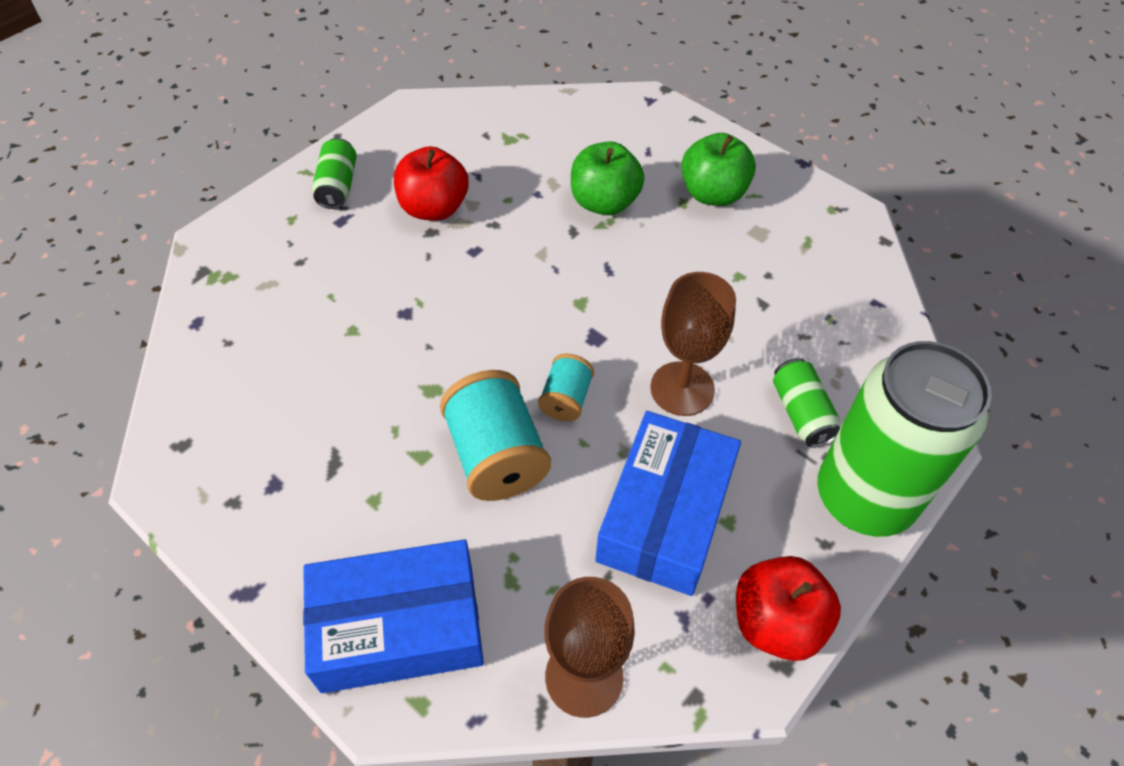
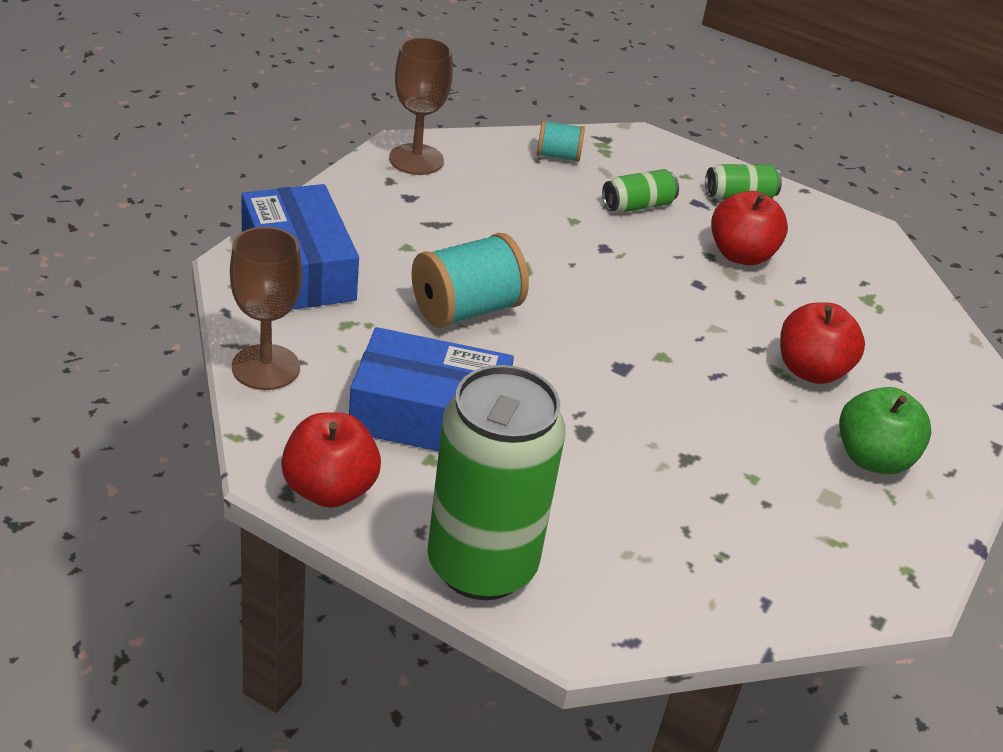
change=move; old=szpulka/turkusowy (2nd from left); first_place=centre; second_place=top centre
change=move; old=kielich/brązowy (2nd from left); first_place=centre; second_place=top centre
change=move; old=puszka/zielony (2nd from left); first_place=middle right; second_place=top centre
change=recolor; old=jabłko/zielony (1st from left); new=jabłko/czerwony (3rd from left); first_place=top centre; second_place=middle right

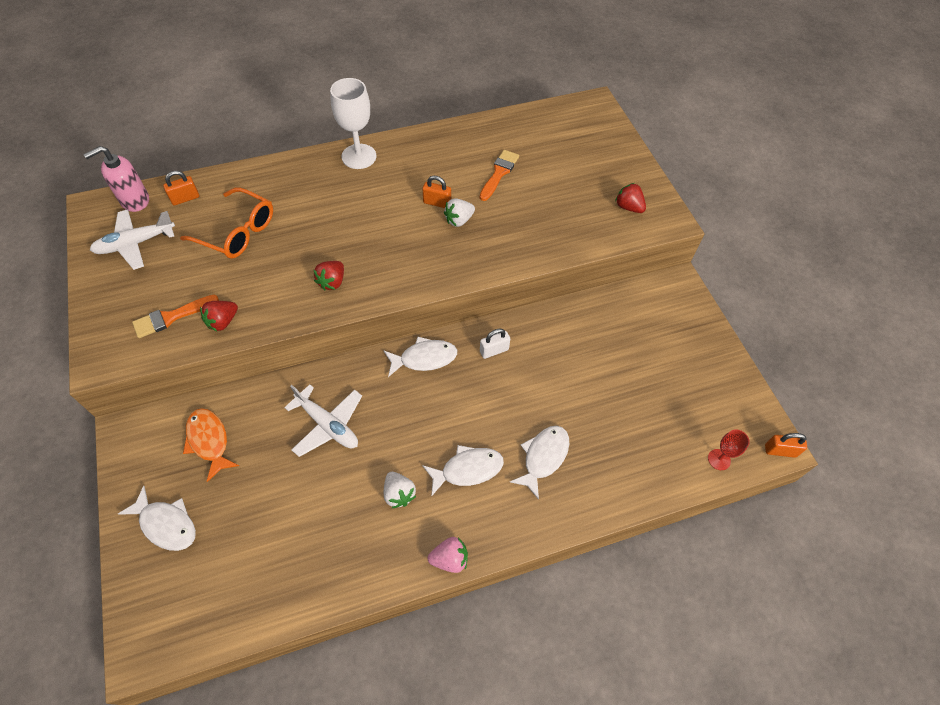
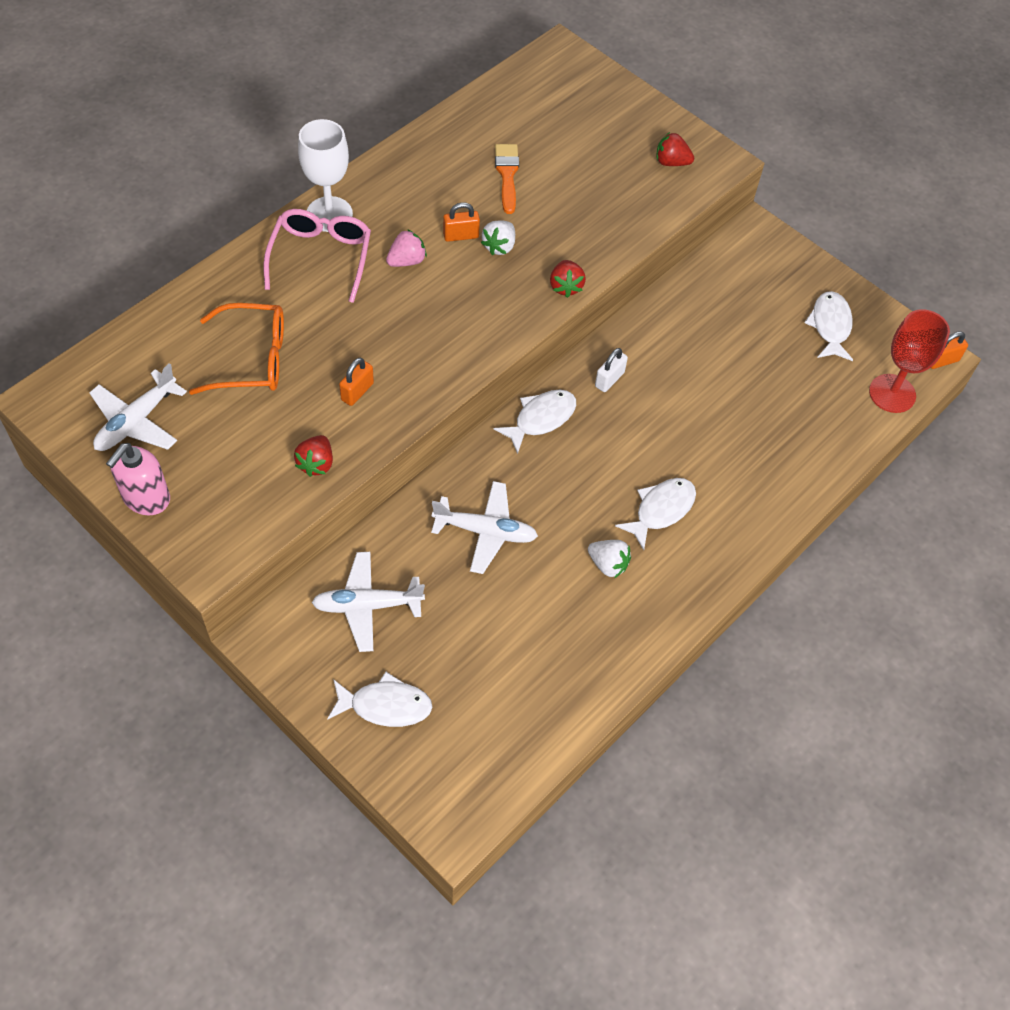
change=delete; old=pędzel/pomarańczowy (1st from left); first_place=middle left
change=insert; new=okulary/różowy; second_place=top left
change=move; old=dozownik mydła/różowy; first_place=top left; second_place=middle left
change=move; old=kłódka/pomarańczowy (1st from left); first_place=top left; second_place=centre
change=move; old=truskawka/czerwony (2nd from left); first_place=centre; second_place=top centre
change=move; old=truskawka/różowy; first_place=bottom centre; second_place=top centre
change=move; old=ryba/biały (4th from left); first_place=centre; second_place=top right
change=replace; old=ryba/pomarańczowy; new=samolot/biały (2nd from left); first_place=middle left; second_place=centre
change=resize; old=kielich/czerwony; first_place=middle right; second_place=middle right; factor=1.87

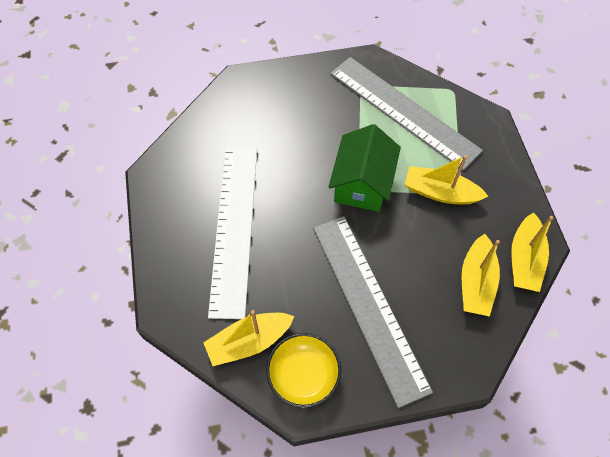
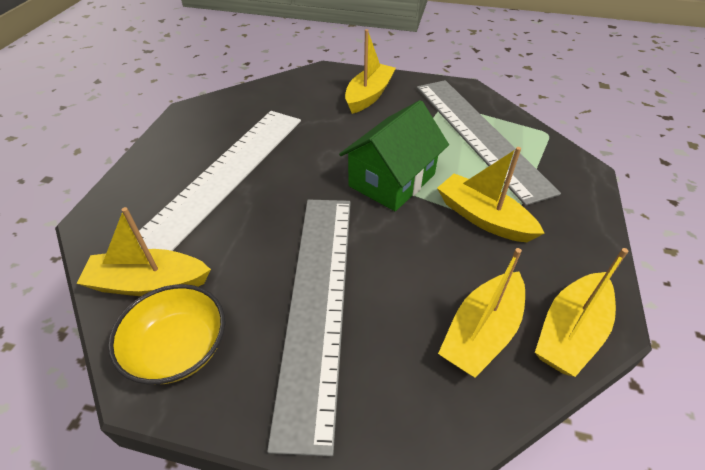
change=insert; new=łódka/żółty (2nd from left); second_place=top centre

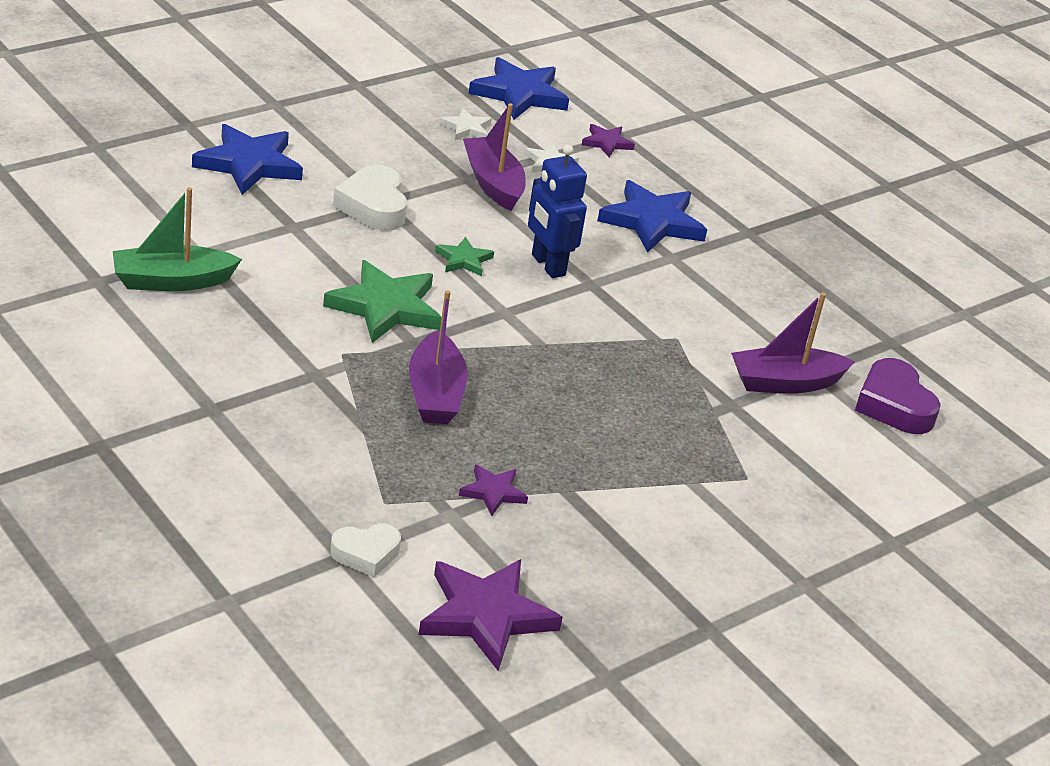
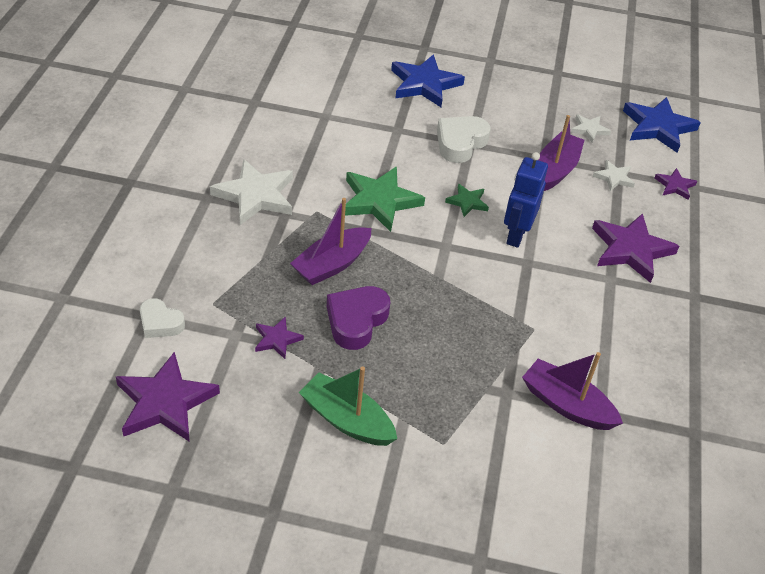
change=insert; new=gwiazda/biały (1st from left); second_place=middle left
change=move; old=łódka/zielony; first_place=top left; second_place=bottom centre
change=move; old=serce/fioletowy; first_place=middle right; second_place=centre
change=recolor; old=gwiazda/niebieski (3rd from left); new=gwiazda/fioletowy (3rd from left); first_place=top centre; second_place=middle right

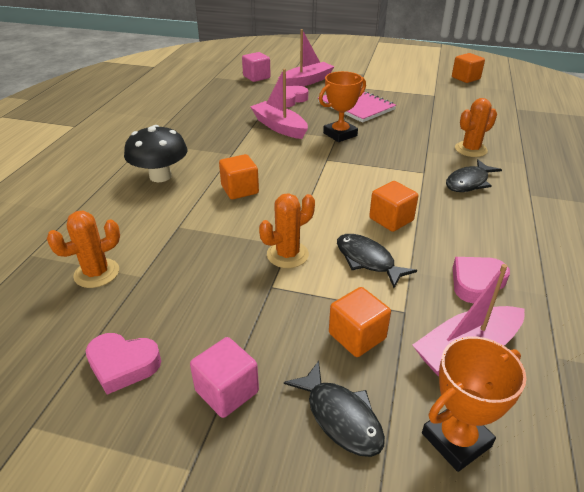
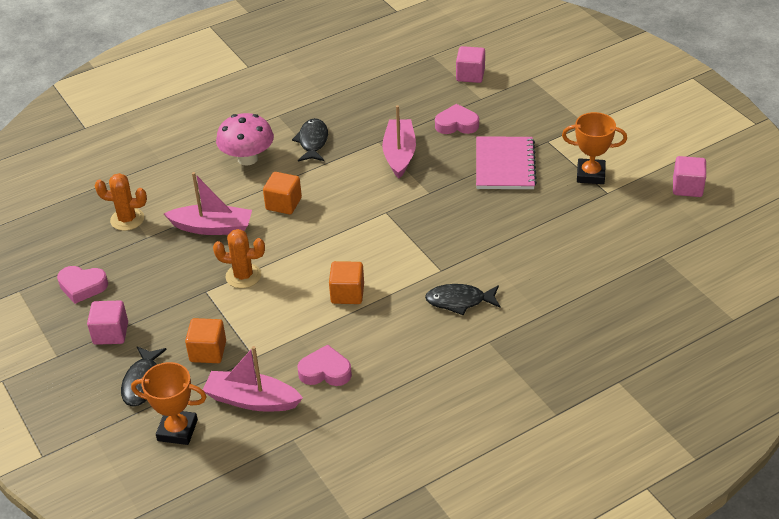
change=delete; old=kaktus/pomarańczowy (3rd from left); first_place=top right
change=move; old=łódka/różowy (2nd from left in the first image); new=łódka/różowy (1st from left); first_place=top centre; second_place=middle left
change=move; old=puchar/pomarańczowy (1st from left in the first image); new=puchar/pomarańczowy (2nd from left); first_place=top centre; second_place=top right
change=move; old=ryba/czarny (2nd from left); first_place=centre; second_place=top centre
change=recolor; old=grzyb/czarny; new=grzyb/różowy; first_place=top left; second_place=top left
change=recolor; old=sześcian/pomarańczowy (4th from left); new=sześcian/różowy (3rd from left); first_place=top right; second_place=middle right
change=rotate; old=serce/różowy (1st from left); first_place=bottom left; second_place=middle left; degrees=-45

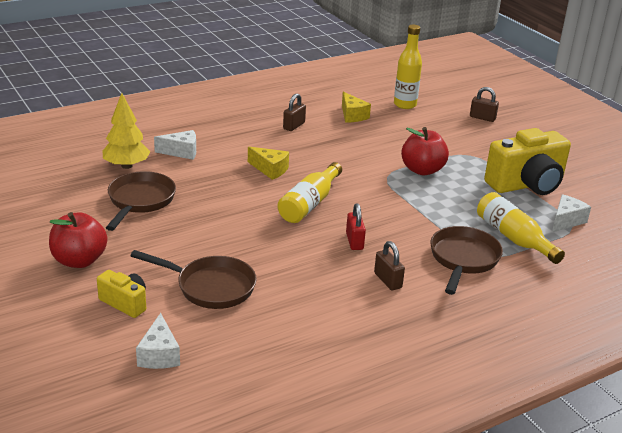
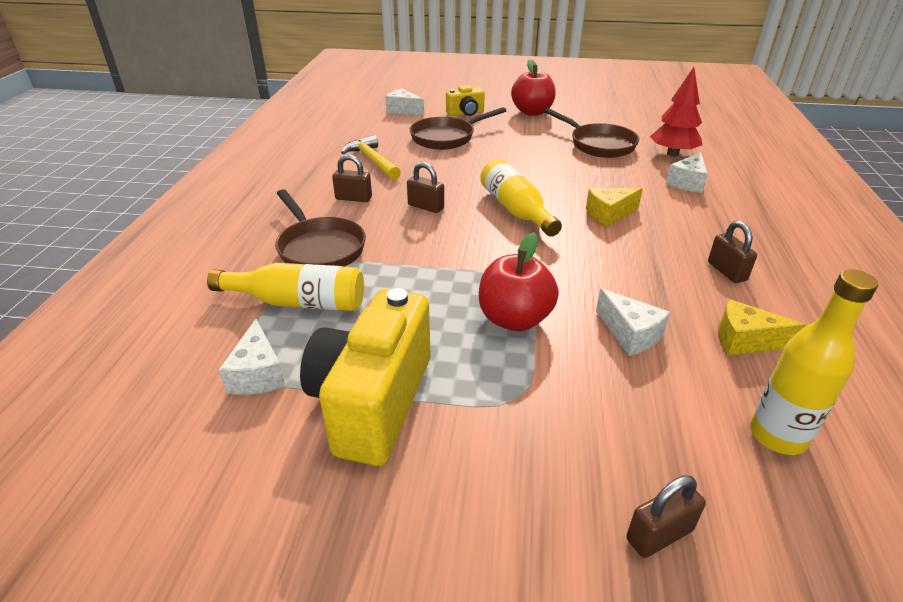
change=insert; new=młotek/żółty; second_place=top centre
change=insert; new=ser/biały (3rd from left); second_place=middle right
change=recolor; old=drzewko/żółty; new=drzewko/czerwony; first_place=top left; second_place=top right
change=recolor; old=kłódka/czerwony; new=kłódka/brązowy (2nd from left); first_place=centre; second_place=top centre

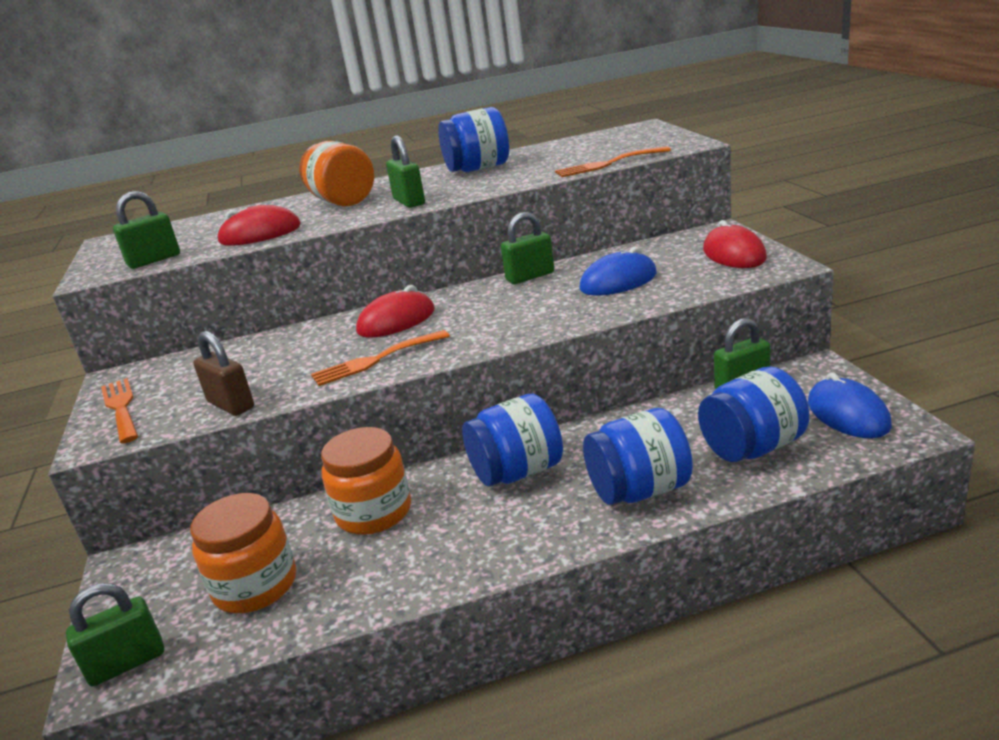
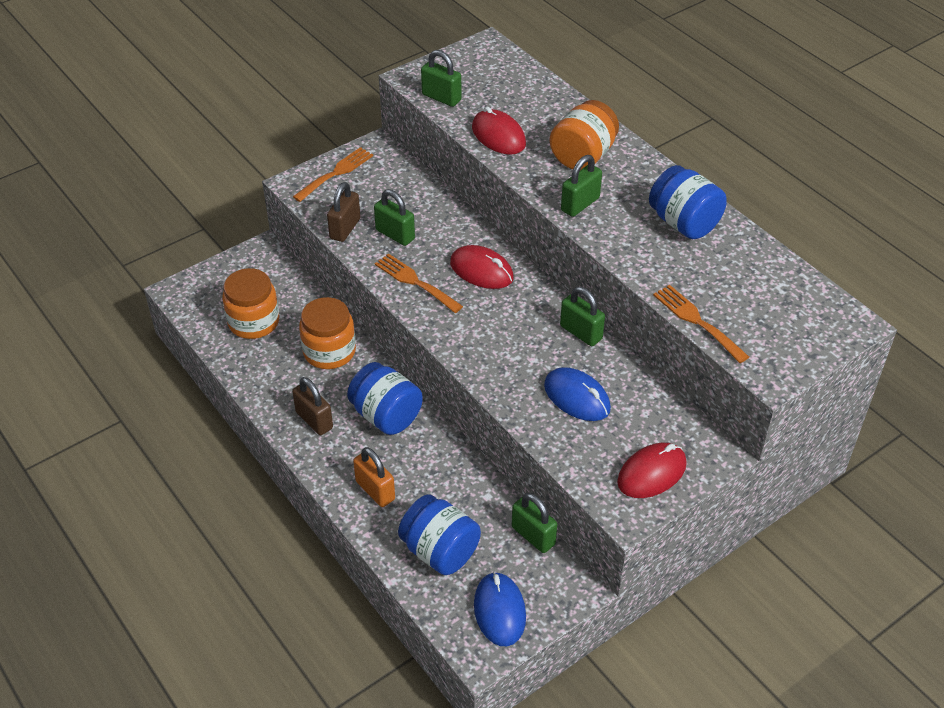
change=insert; new=kłódka/brązowy (1st from left); second_place=middle left
change=move; old=kłódka/zielony (1st from left); first_place=bottom left; second_place=top centre
change=replace; old=słoik/niebieski (3rd from left); new=kłódka/pomarańczowy; first_place=centre; second_place=bottom centre
change=rotate; old=myszka/niebieski (2nd from left in the first image); first_place=middle right; second_place=bottom centre; degrees=-60

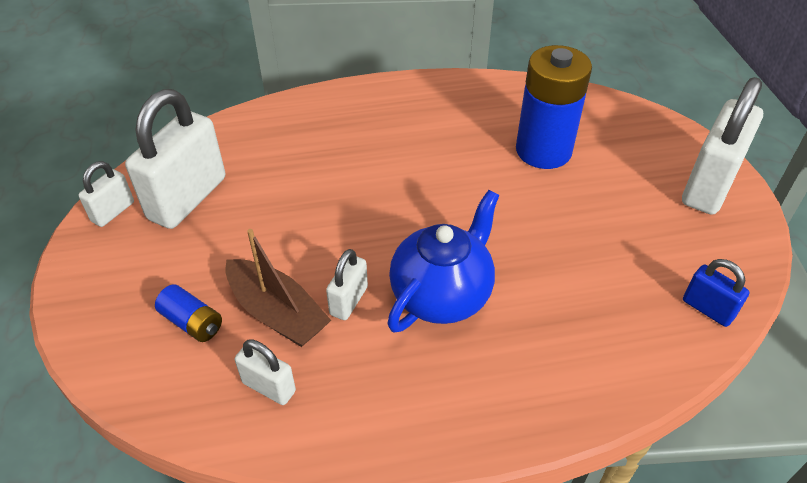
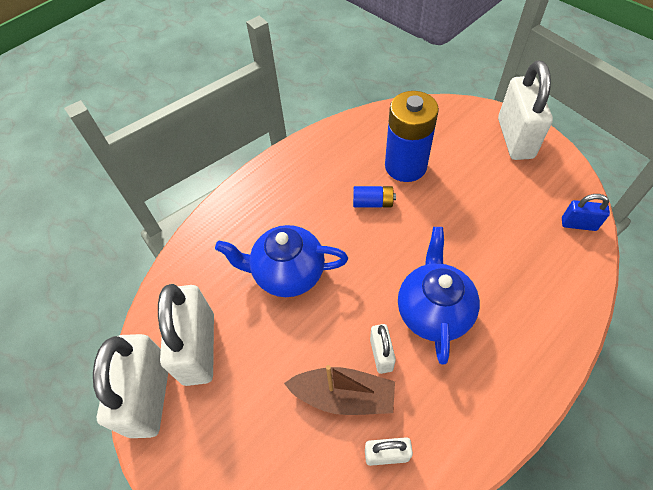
change=insert; new=imbryk/niebieski (1st from left); second_place=centre
change=move; old=bateria/niebieski (1st from left); first_place=middle left; second_place=centre
change=resize; old=kłódka/biały (1st from left); first_place=middle left; second_place=bottom left; factor=2.02

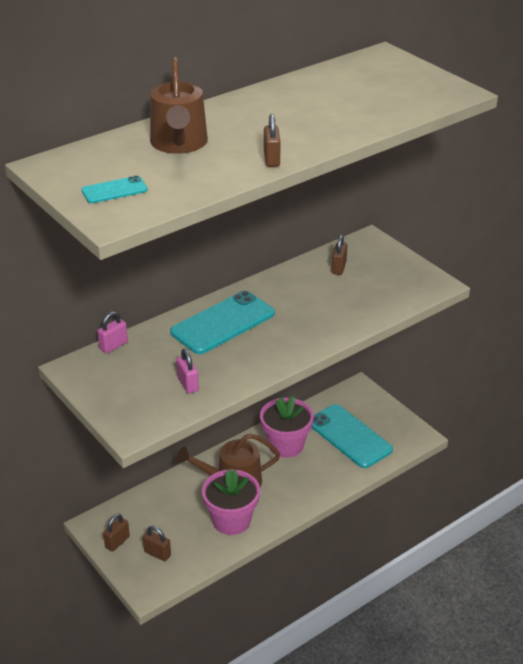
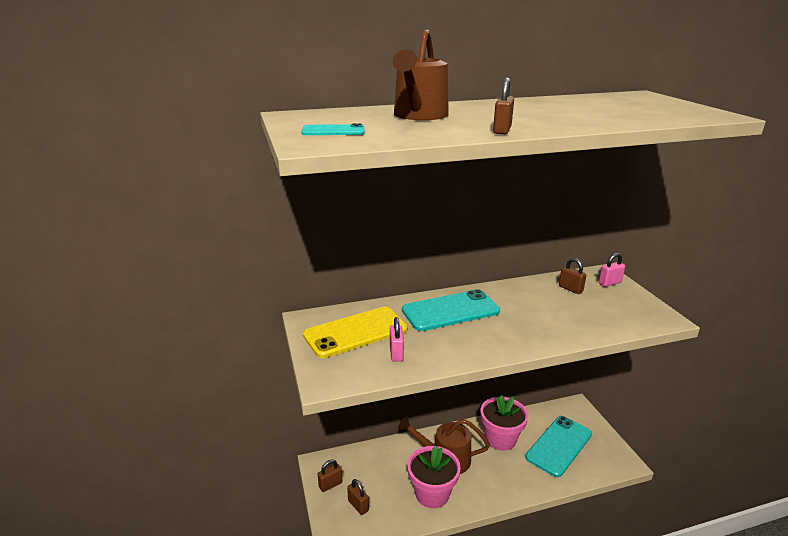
change=insert; new=telefon/żółty; second_place=centre
change=move; old=kłódka/różowy (1st from left in the first image); new=kłódka/różowy (2nd from left); first_place=middle left; second_place=middle right
change=rotate; old=telefon/turkusowy (3rd from left); first_place=middle right; second_place=bottom right; degrees=60
change=rotate; old=kłódka/brązowy (4th from left); first_place=centre; second_place=middle right; degrees=-75

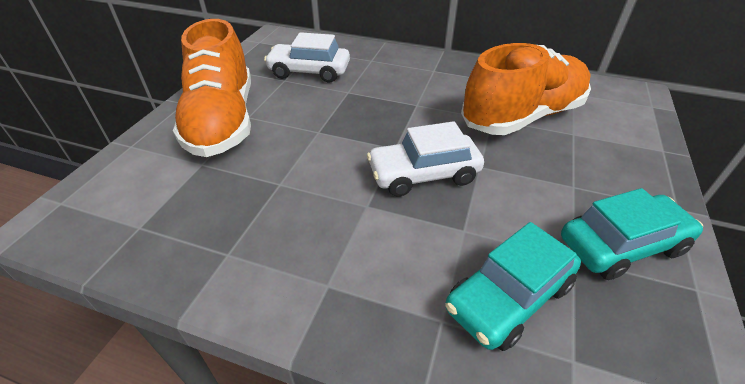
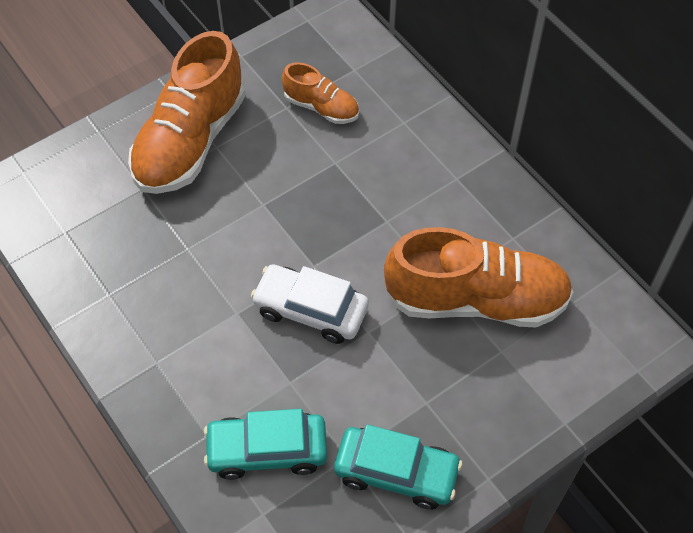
change=replace; old=samochód/biały (1st from left); new=but/pomarańczowy (2nd from left); first_place=top centre; second_place=top centre

